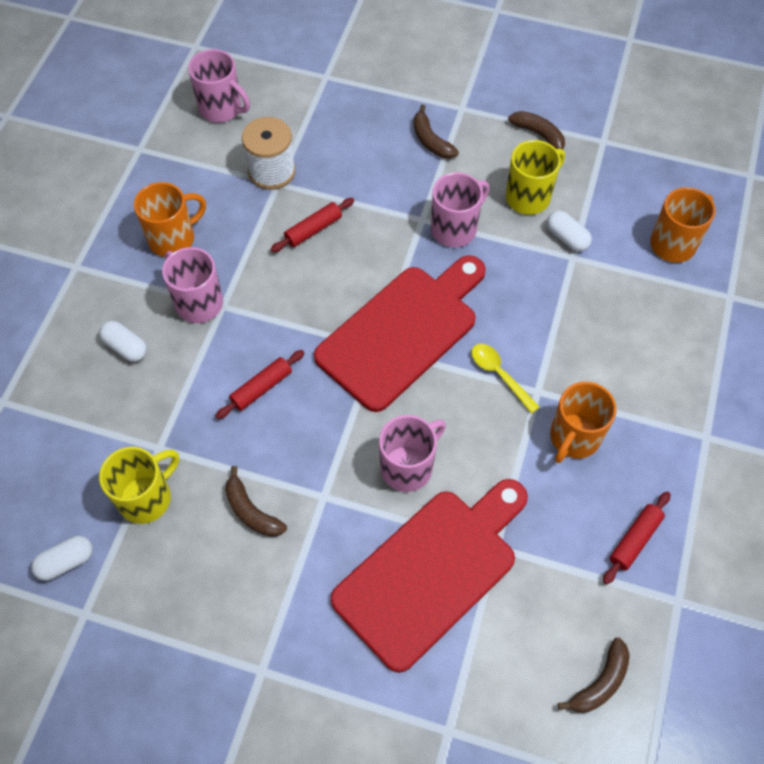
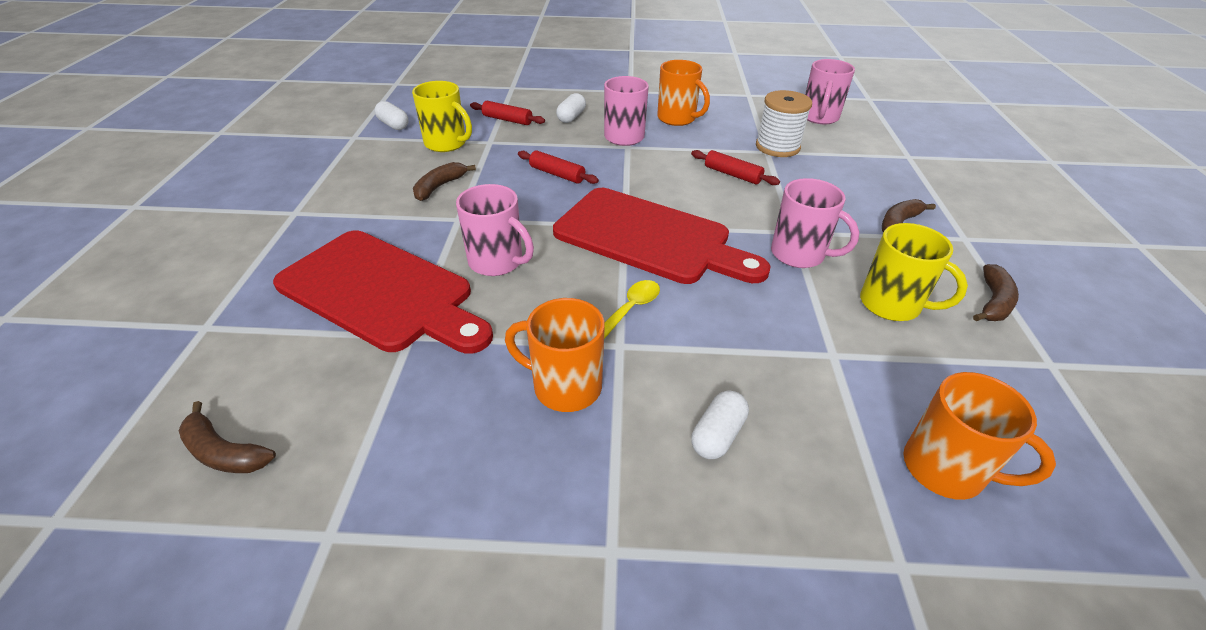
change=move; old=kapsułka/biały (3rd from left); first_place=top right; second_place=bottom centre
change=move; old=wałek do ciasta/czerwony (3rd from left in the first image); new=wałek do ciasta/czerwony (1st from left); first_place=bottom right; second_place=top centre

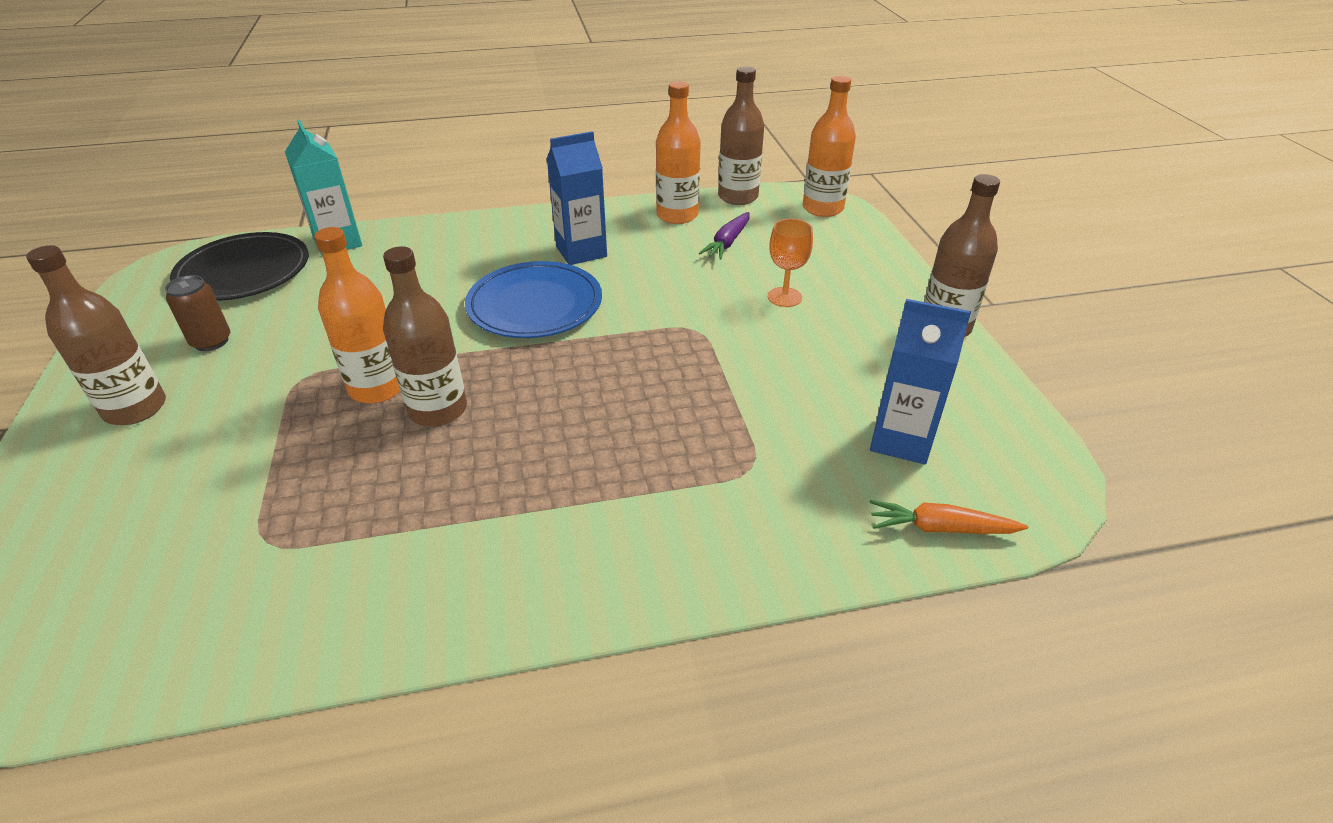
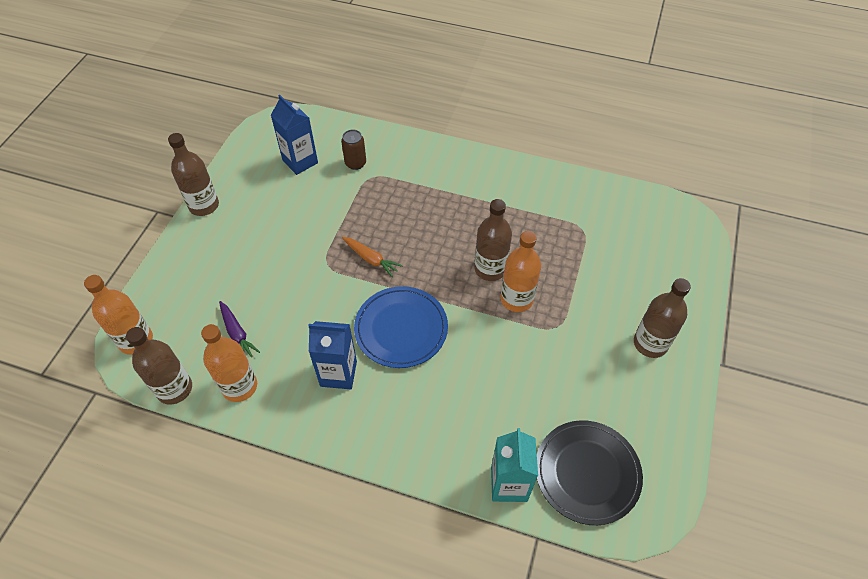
change=delete; old=kielich/pomarańczowy; first_place=top centre
change=move; old=puszka/brązowy; first_place=middle left; second_place=top centre
change=move; old=marchewka/pomarańczowy; first_place=middle right; second_place=centre
change=rotate; old=marchewka/fioletowy; first_place=top centre; second_place=middle left; degrees=90

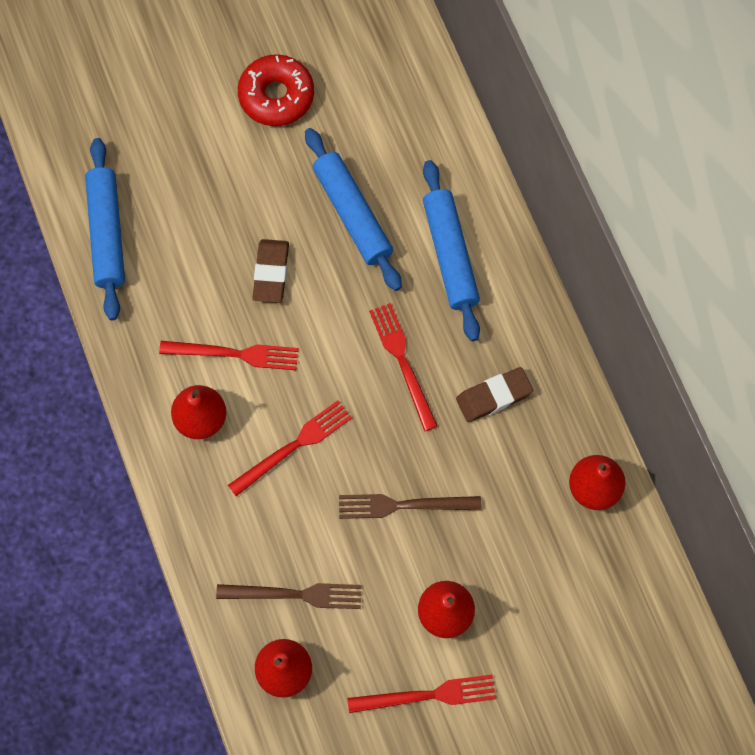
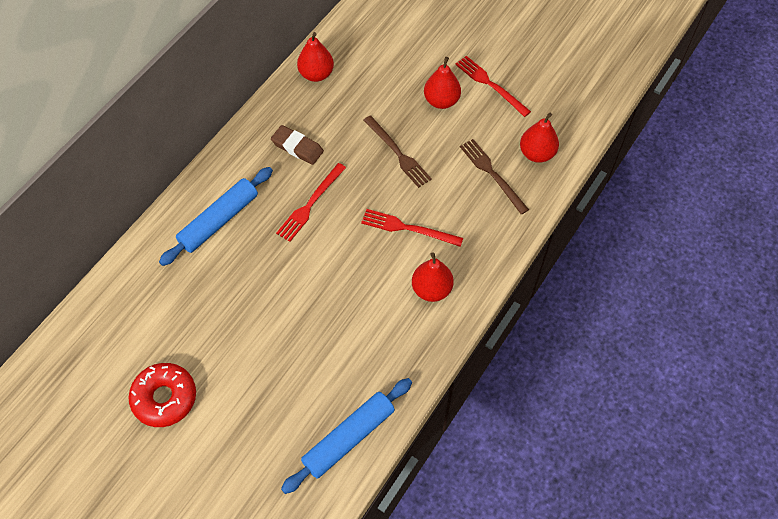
change=delete; old=widelec/czerwony (1st from left); first_place=middle left
change=delete; old=gumka do mazania/brązowy (1st from left); first_place=centre
change=delete; old=wałek do ciasta/niebieski (2nd from left); first_place=top centre

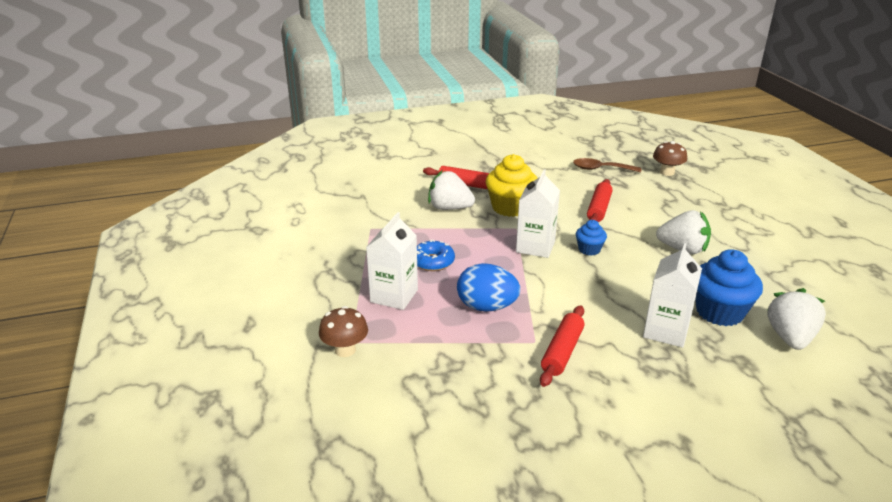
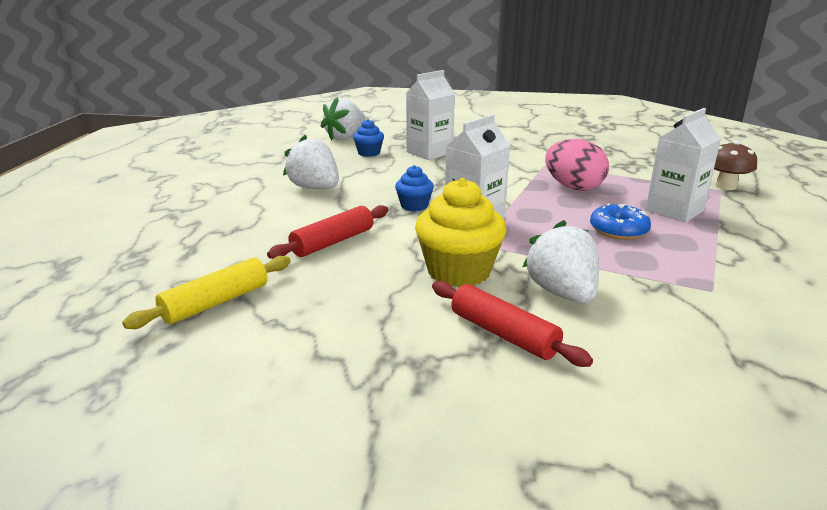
change=delete; old=wałek do ciasta/czerwony (2nd from left); first_place=bottom centre
change=delete; old=grzyb/brązowy (2nd from left); first_place=top right
change=replace; old=łyżka/brązowy; new=wałek do ciasta/żółty; first_place=top right; second_place=middle left
change=recolor; old=jajko/niebieski; new=jajko/różowy; first_place=centre; second_place=top right
change=rotate; old=truskawka/biały (1st from left in the first image); first_place=centre; second_place=middle right; degrees=-150
change=resize; old=muffinka/niebieski (2nd from left in the first image); first_place=middle right; second_place=top centre; factor=0.54

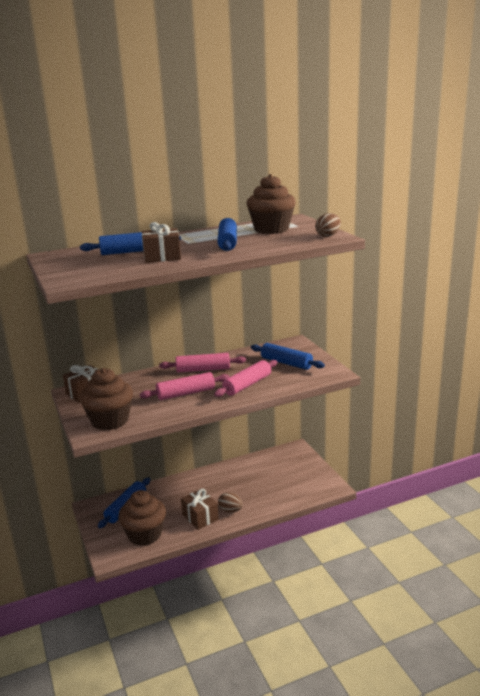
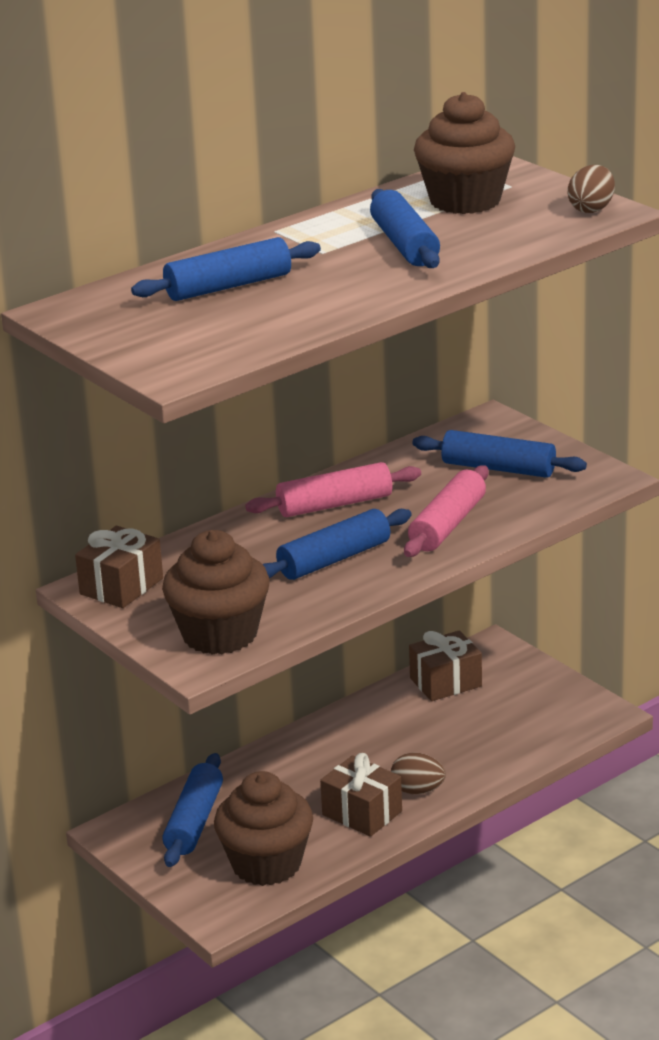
change=move; old=prezent/brązowy (2nd from left in the first image); new=prezent/brązowy (3rd from left); first_place=centre; second_place=middle right
change=recolor; old=wałek do ciasta/różowy (1st from left); new=wałek do ciasta/niebieski (3rd from left); first_place=centre; second_place=centre

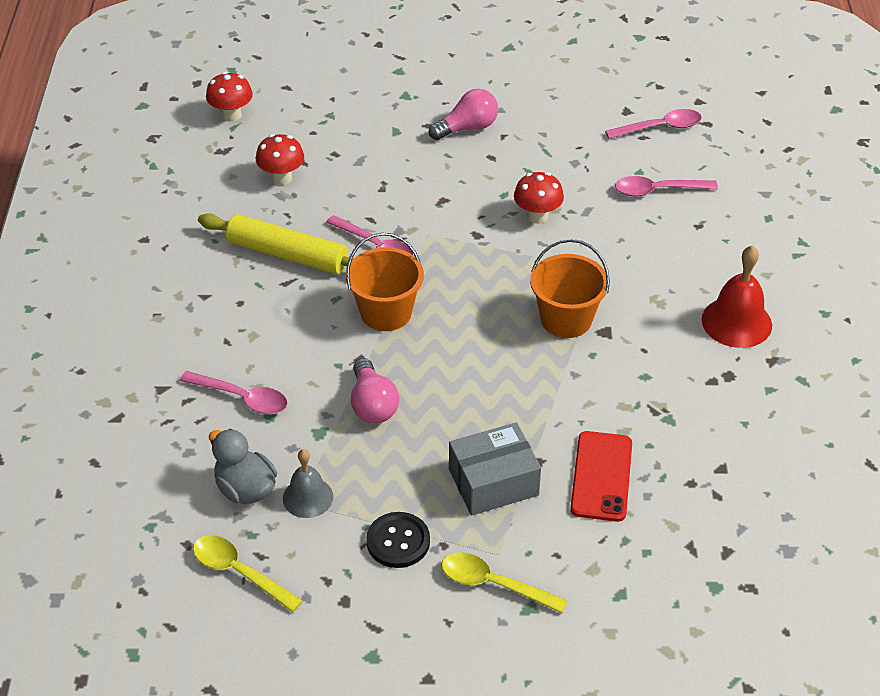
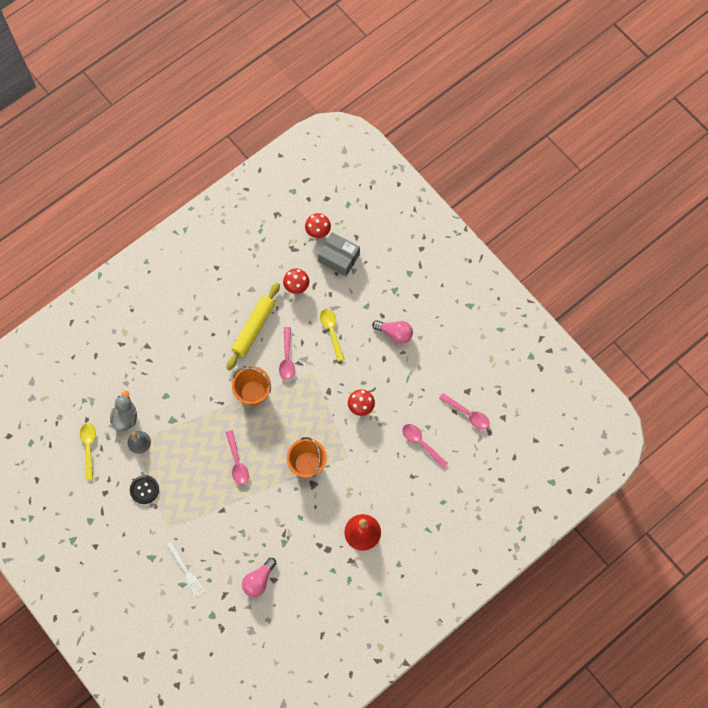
change=delete; old=telefon/czerwony; first_place=bottom right
change=insert; new=widelec/biały; second_place=bottom left
change=move; old=łyżka/różowy (1st from left); first_place=middle left; second_place=centre
change=move; old=żarówka/różowy (1st from left); first_place=centre; second_place=bottom centre
change=move; old=łyżka/żółty (2nd from left); first_place=bottom centre; second_place=centre
change=move; old=pudełko/szary; first_place=bottom centre; second_place=centre
change=rotate; old=wałek do ciasta/żółty; first_place=middle left; second_place=centre; degrees=45

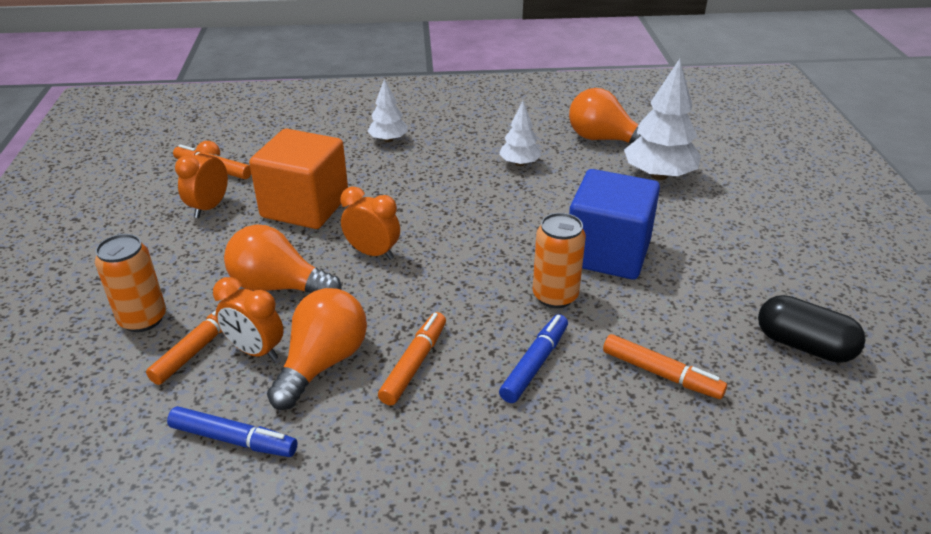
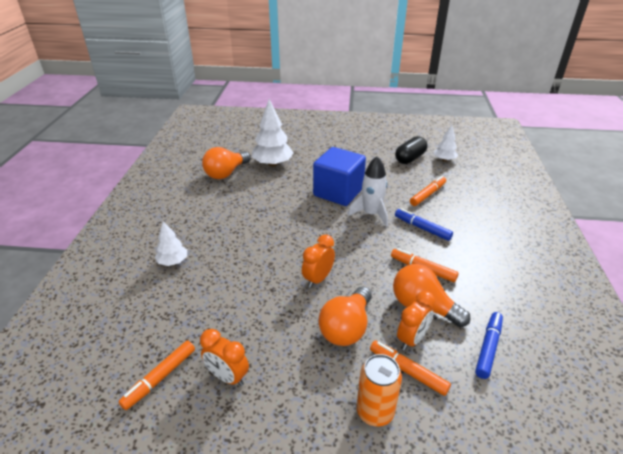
change=delete; old=sześcian/pomarańczowy; first_place=middle left
change=move; old=drzewko/biały (2nd from left in the first image); new=drzewko/biały (3rd from left); first_place=top centre; second_place=top right
change=replace; old=puszka/pomarańczowy (2nd from left); new=rakieta/biały; first_place=centre; second_place=centre

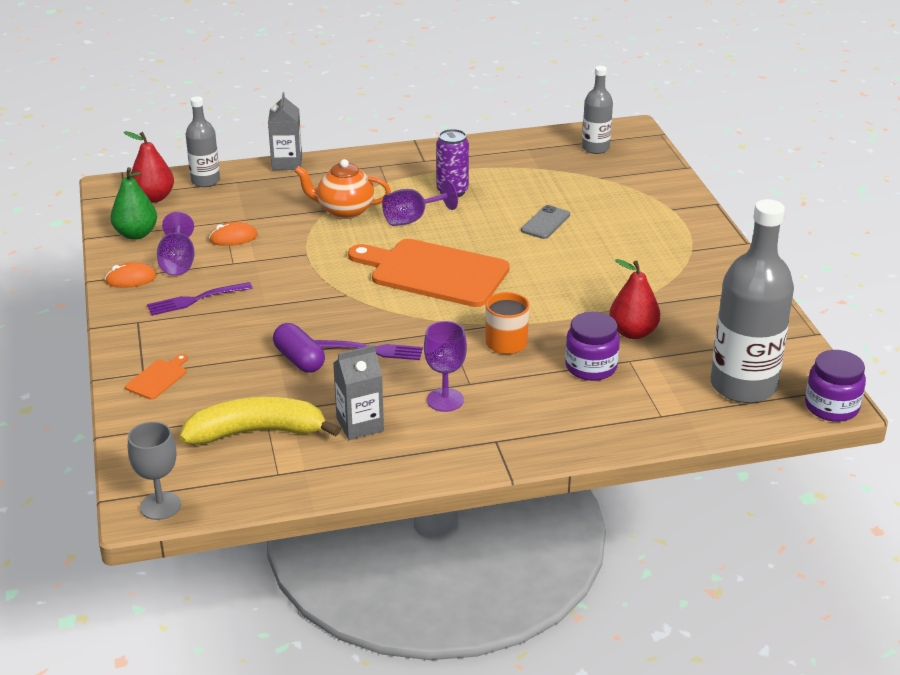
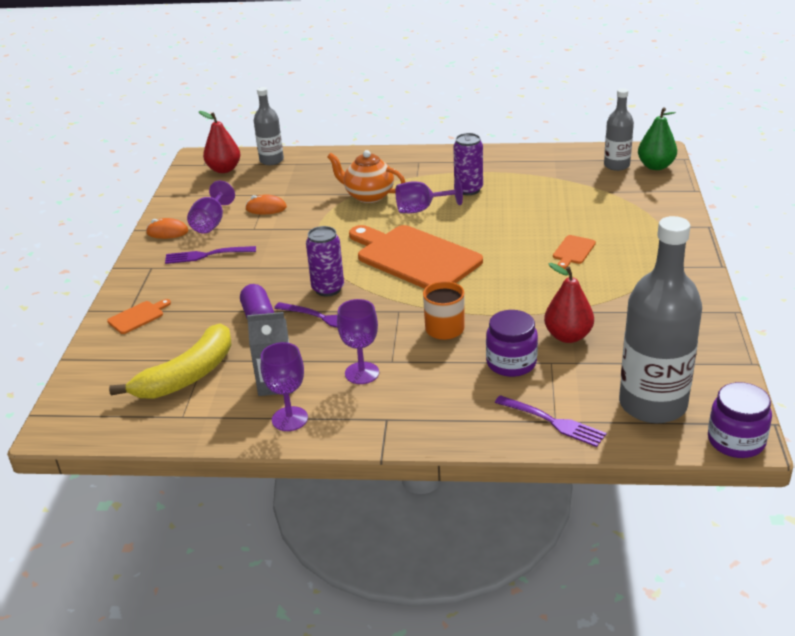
change=delete; old=kielich/szary; first_place=bottom left
change=delete; old=karton mleka/szary (1st from left); first_place=top left
change=delete; old=telefon/szary; first_place=top centre
change=insert; new=kielich/fioletowy (2nd from left); second_place=centre
change=insert; new=puszka/fioletowy (1st from left); second_place=centre
change=insert; new=widelec/fioletowy (3rd from left); second_place=middle right
change=insert; new=deska do krojenia/pomarańczowy (3rd from left); second_place=middle right
change=move; old=gruszka/zielony; first_place=top left; second_place=top right
change=rotate; old=banan/żółty; first_place=middle left; second_place=middle left; degrees=120

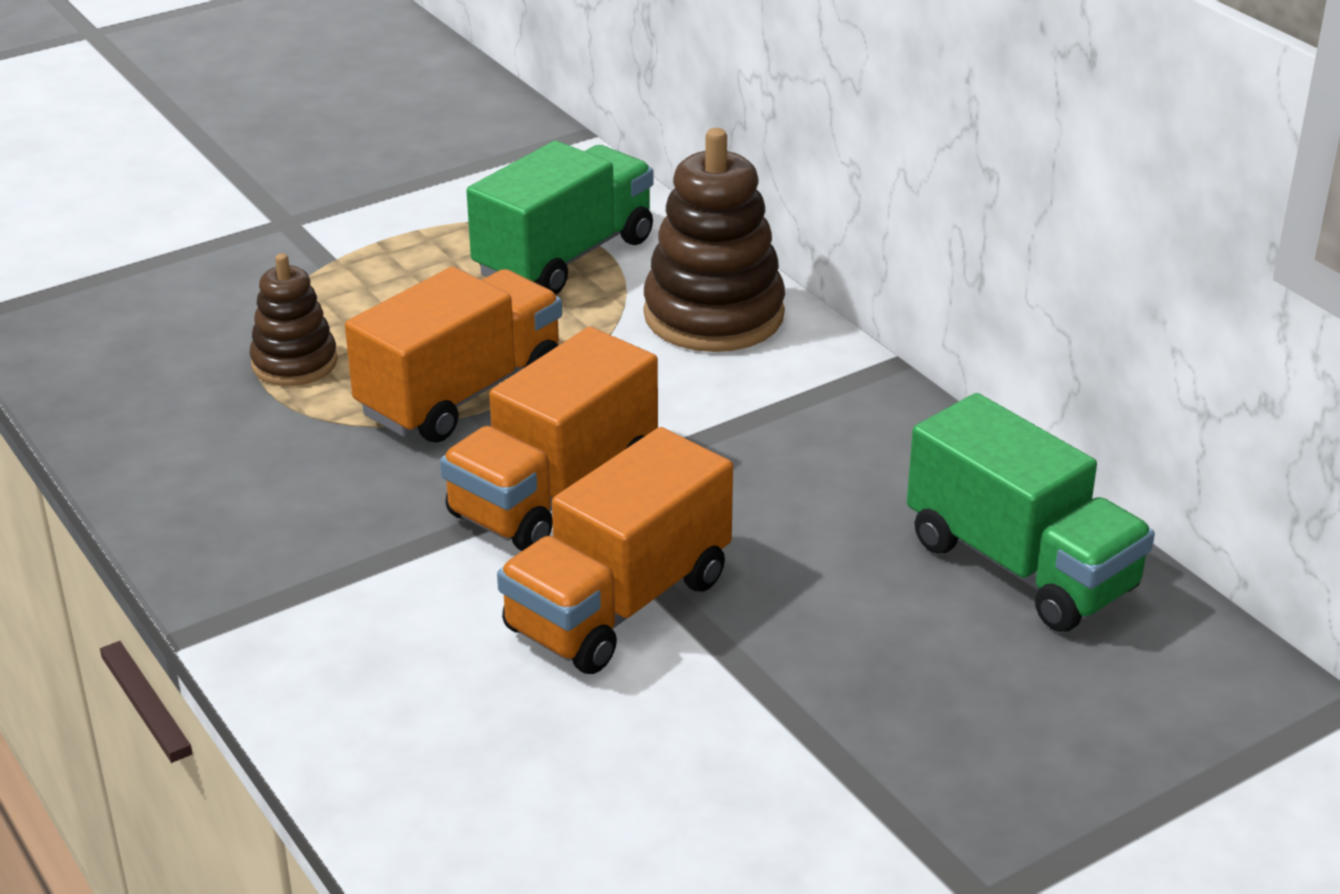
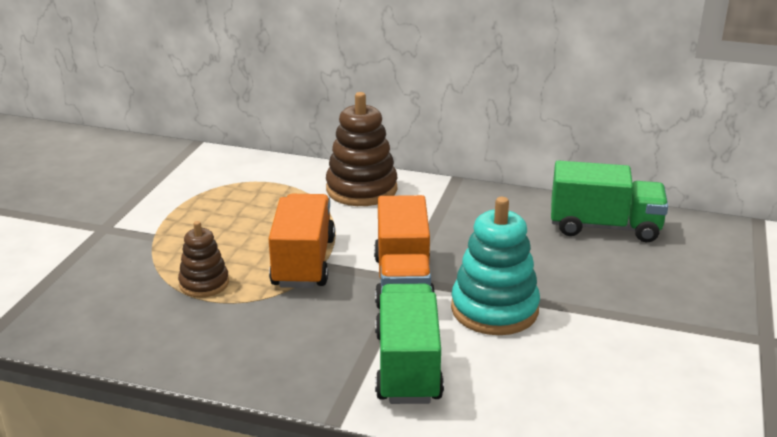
change=move; old=ciężarówka/zielony (1st from left); first_place=top centre; second_place=bottom centre
change=replace; old=ciężarówka/pomarańczowy (3rd from left); new=zabawka nakładanka/turkusowy; first_place=centre; second_place=centre

